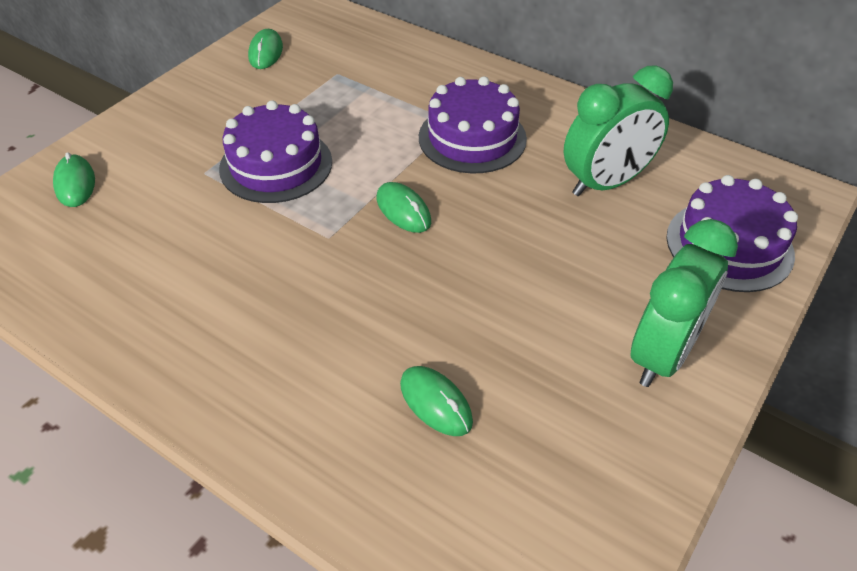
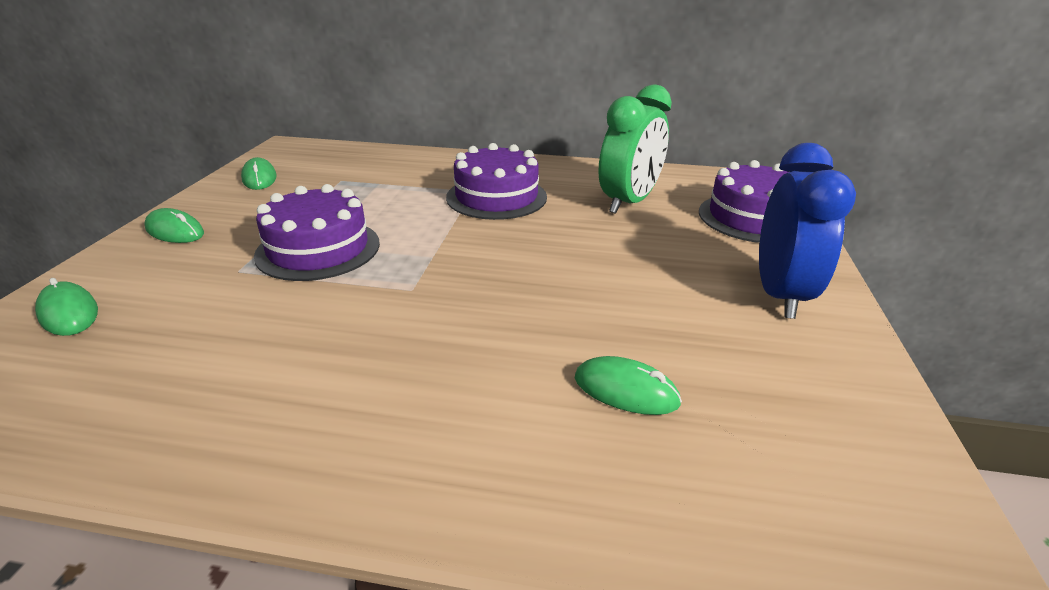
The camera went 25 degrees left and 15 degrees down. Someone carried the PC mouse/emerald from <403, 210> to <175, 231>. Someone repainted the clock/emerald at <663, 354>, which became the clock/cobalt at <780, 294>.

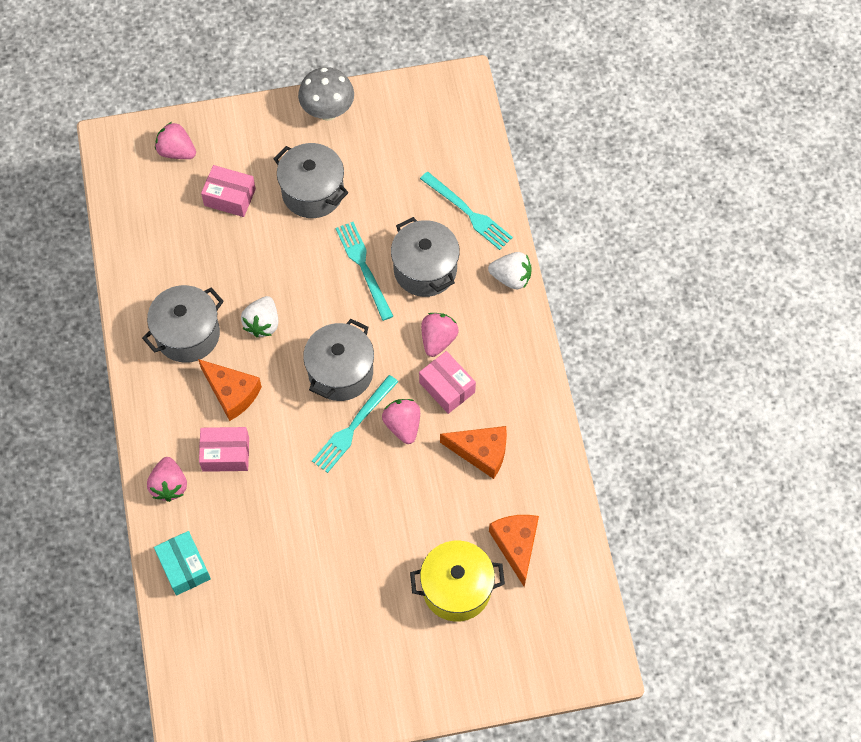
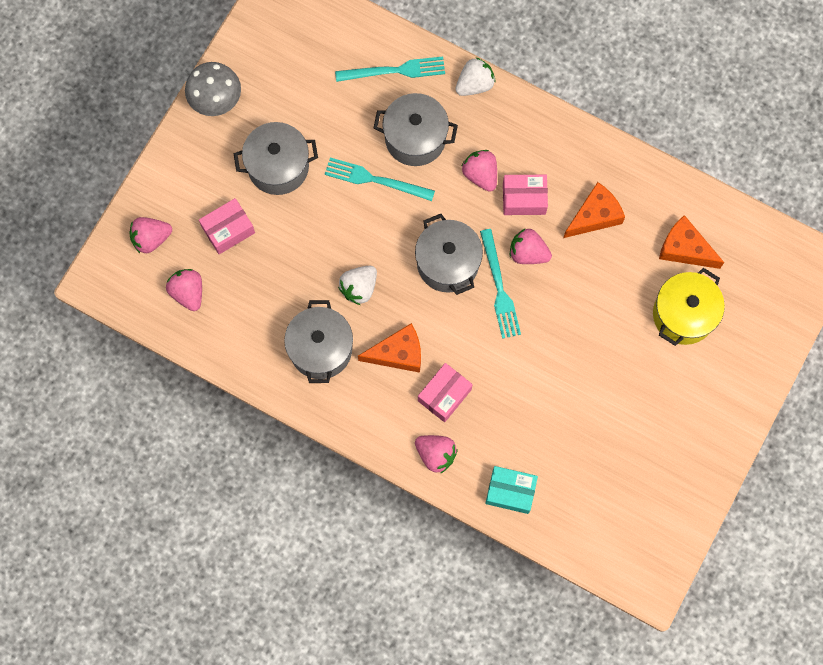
The camera went 50 degrees left and 10 degrees up. Someone rotated the toy strawberry/pure white at <262, 323> by 75 degrees clockwise. Someone put down the toy strawberry/pink at <188, 292>.

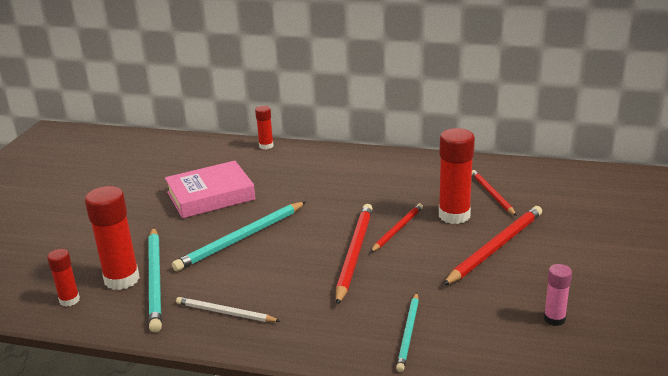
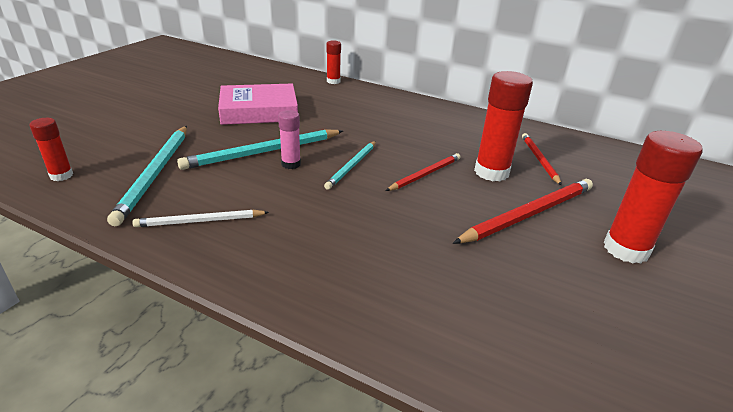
The camera went 10 degrees right and 5 degrees up. Someone carried the stick of glue/crimson from <122, 279> to <626, 249>. Someone took away the wooden pencil/crimson at <354, 253>. Someone carried the stick of glue/pink from <554, 319> to <291, 164>. Someone carried the wooden pencil/aqua from <408, 333> to <352, 166>. Someone rotated the wooden pencil/pure white at <225, 313> by 45 degrees counterclockwise.

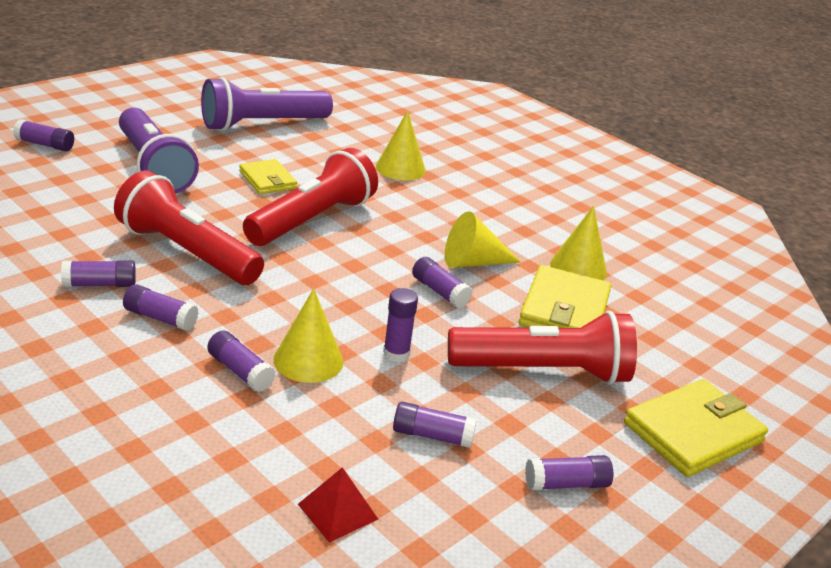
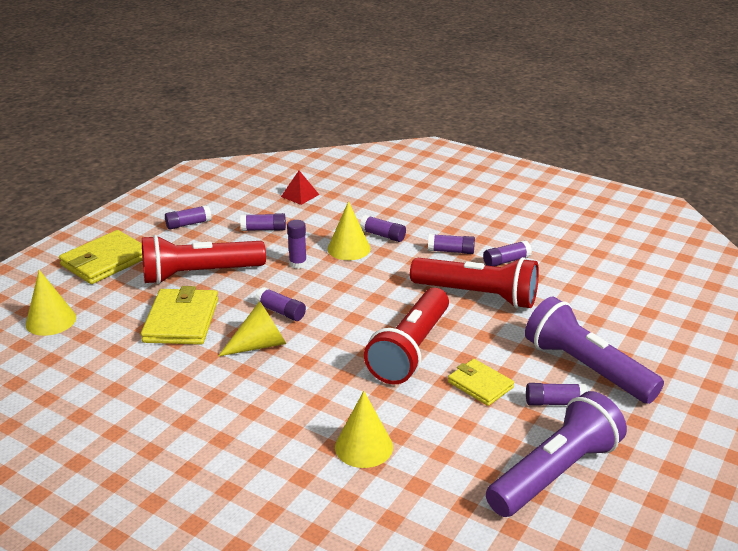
The camera went 170 degrees right and 0 degrees up. Someone carried the stick of glue/violet from <45, 145> to <555, 402>. Someone carried the cone shape/golden from <578, 268> to <51, 321>.

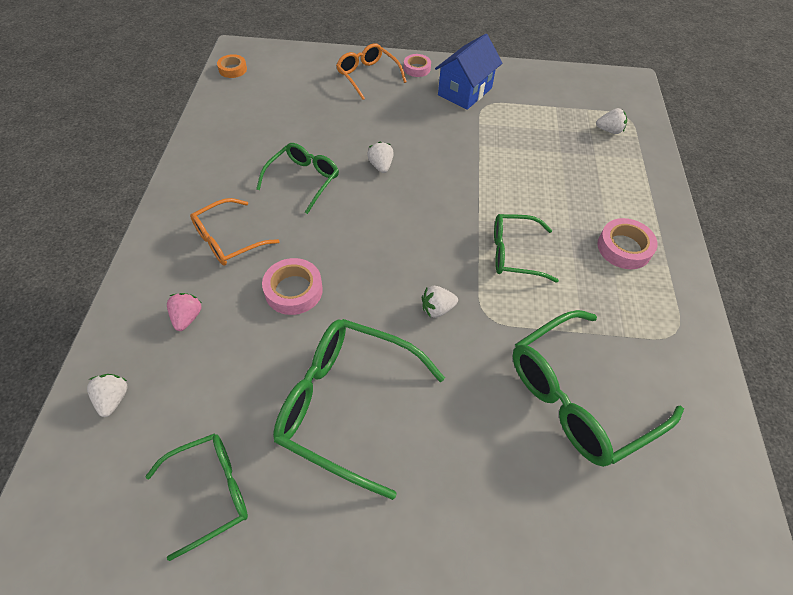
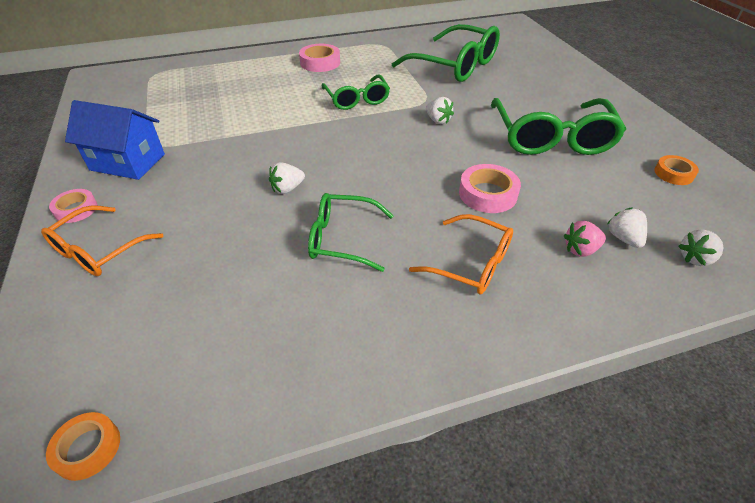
The camera went 110 degrees left and 10 degrees down. Someone carried the toy strawberry/pure white from <609, 130> to <623, 238>. Someone swapped the glasses/emerald at <210, 492> for the tape/orange at <673, 174>.

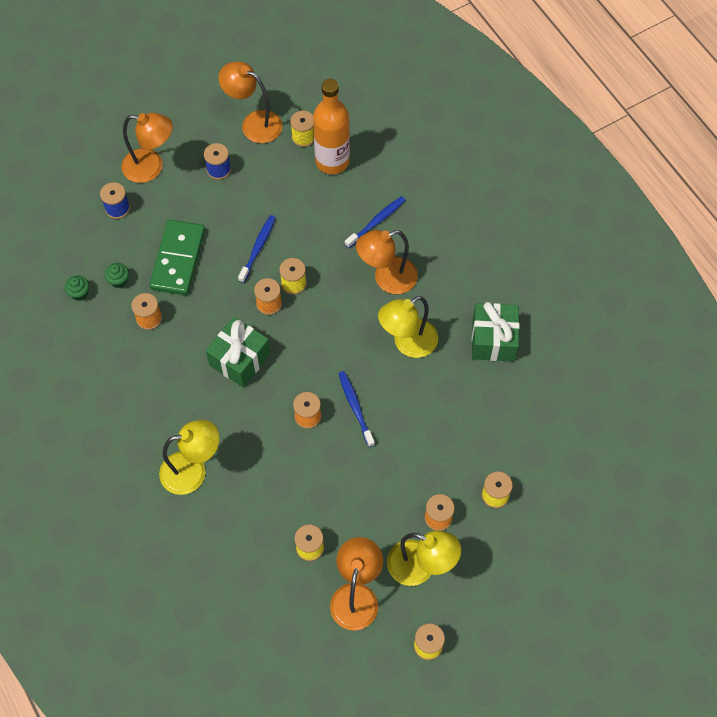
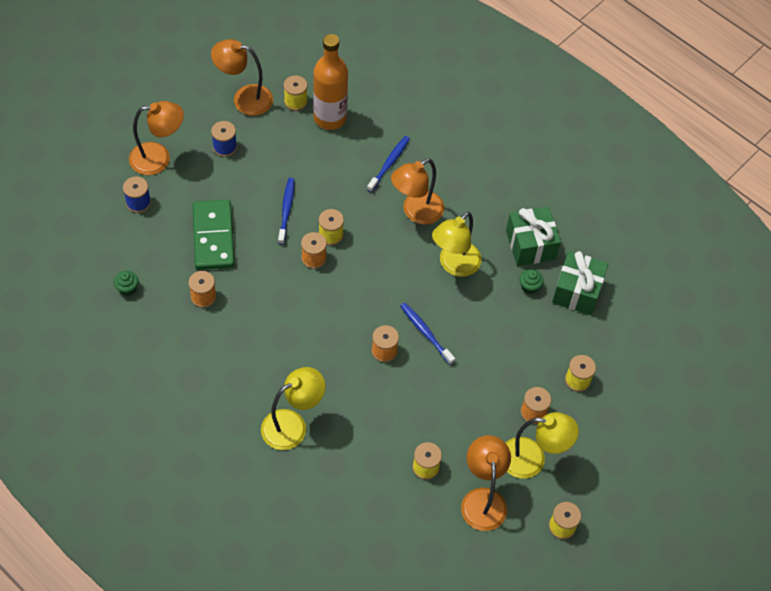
The camera went 20 degrees left and 5 degrees down. Someone carried the muffin/emerald from <119, 280> to <529, 287>. Someone carried the present/emerald from <240, 359> to <577, 291>.

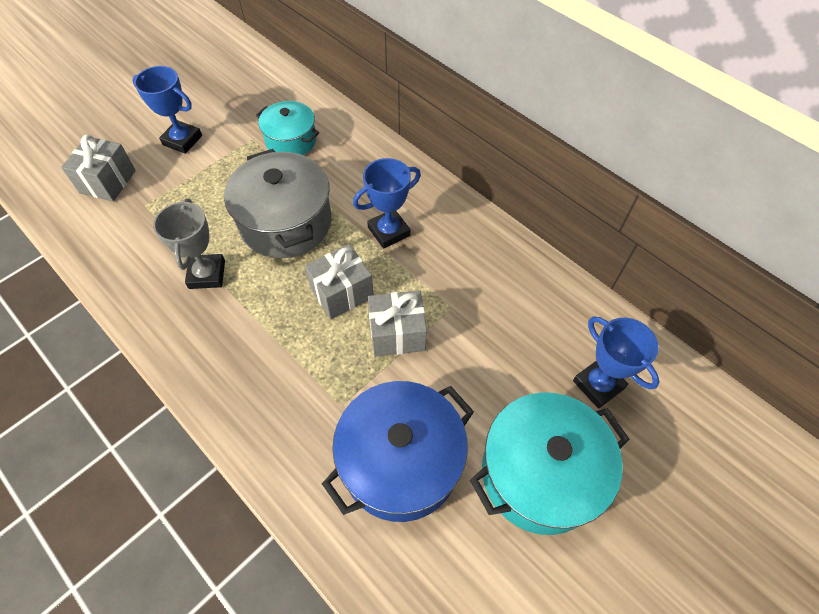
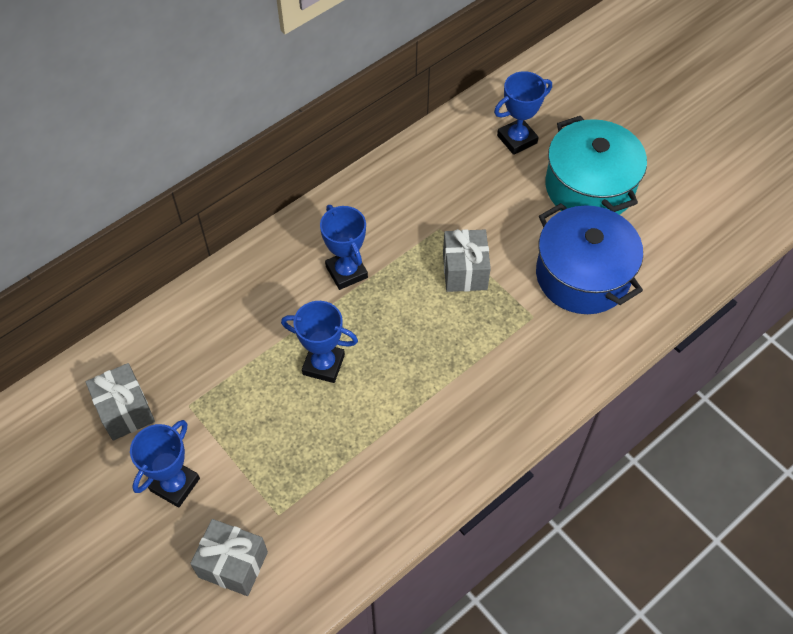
The camera went 85 degrees left and 0 degrees up. Someone took away the stockpot/aqua at <291, 141>. Someone swapped the stockpot/grey at <286, 222> for the prize cup/cobalt at <323, 364>. Someone took away the prize cup/grey at <207, 274>. Someone carried the present/grey from <342, 293> to <125, 411>.

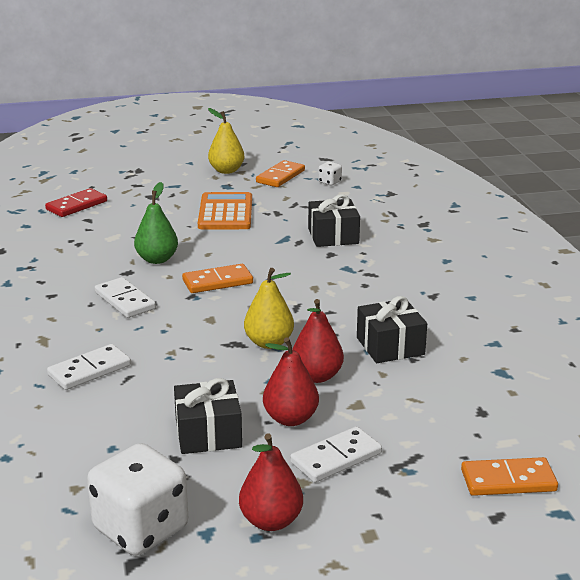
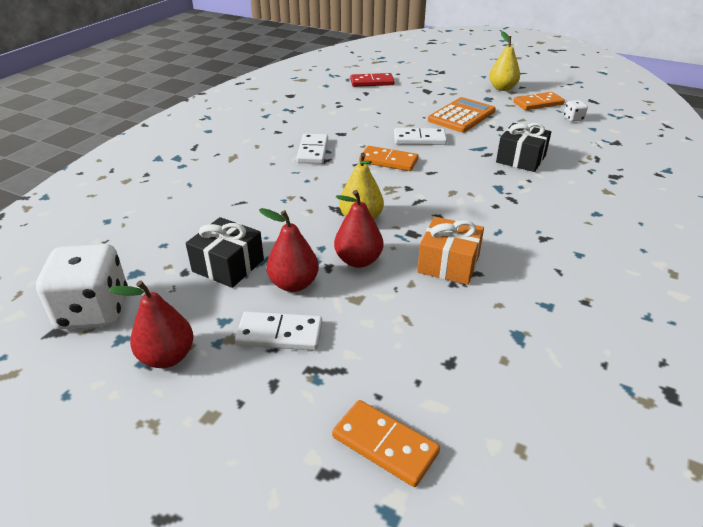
The camera went 40 degrees right and 10 degrees up. Someone took away the toy pear/emerald at <157, 259>. Someone repainted the present/black at <390, 346>, which became the present/orange at <448, 264>. Someone carried the domino/pure white from <89, 370> to <419, 139>.

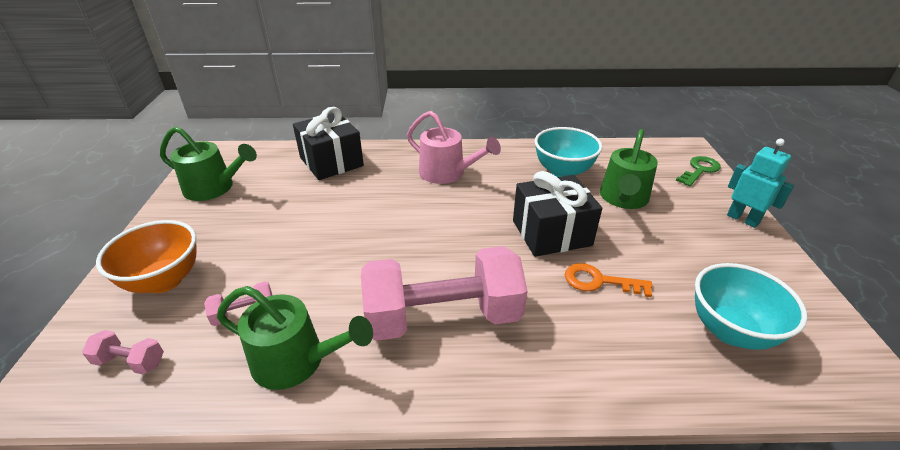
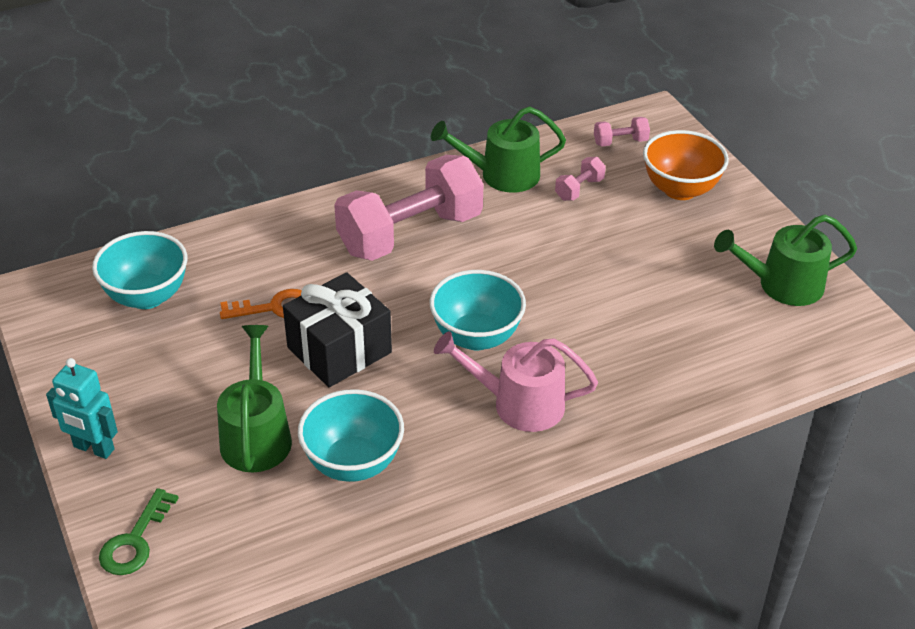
The camera went 155 degrees right and 5 degrees up. Someone took away the present/black at <331, 162>. Someone put down the bowl/aqua at <476, 337>.

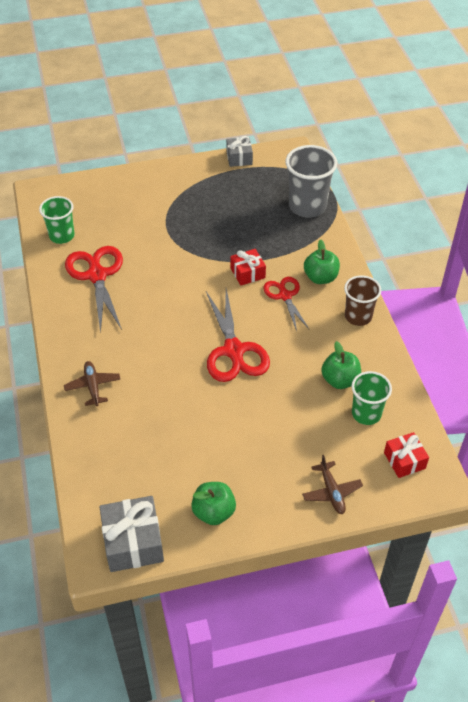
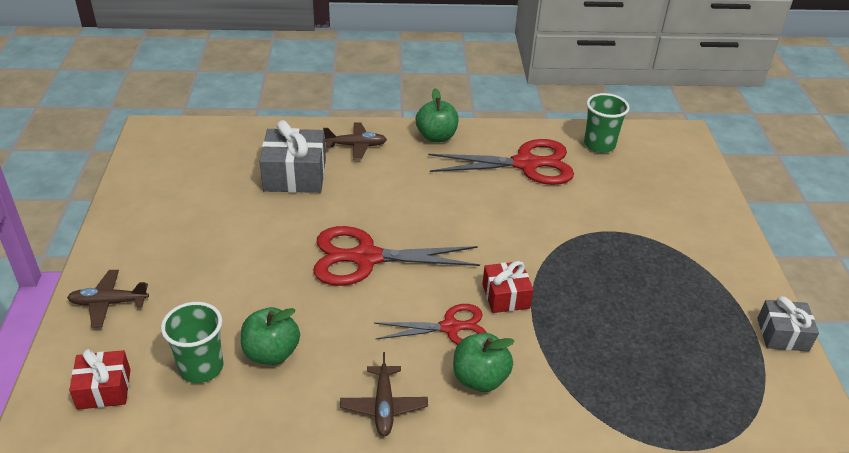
The camera went 100 degrees right and 10 degrees down. Someone took away the cup/grey at <307, 206>. Someone swapped the cup/brown at <358, 316> for the plane/brown at <384, 406>. Someone carried the apple/emerald from <214, 512> to <436, 137>. Someone carried the present/grey from <133, 542> to <295, 175>.

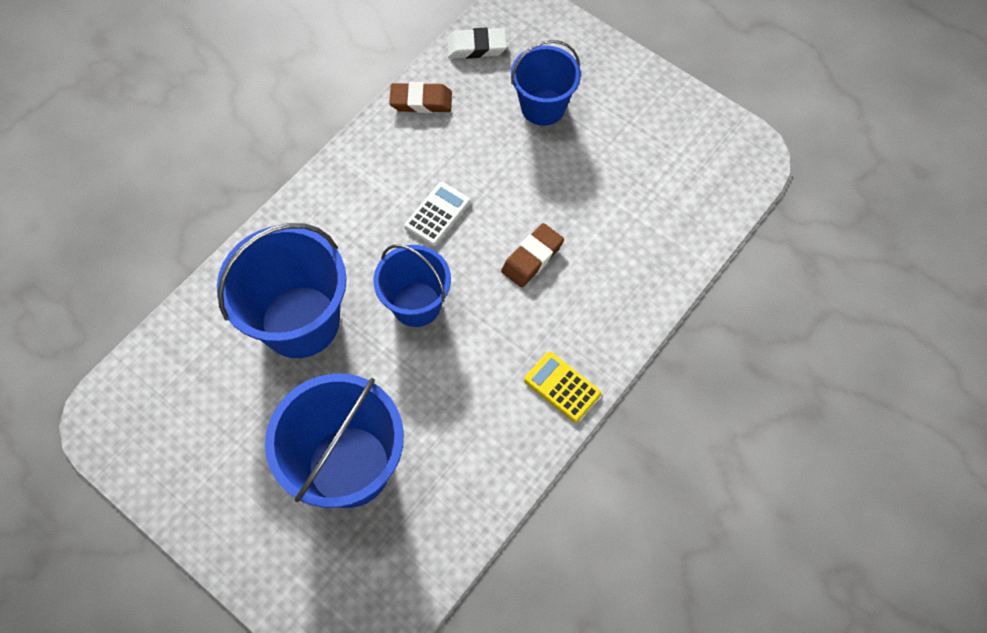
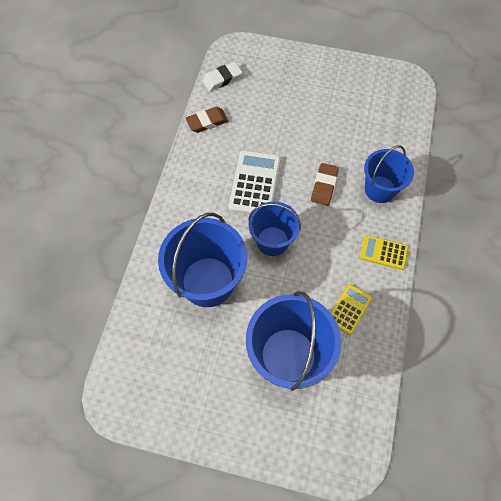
The camera went 25 degrees left and 0 degrees up. Someone carried the bucket/cobalt from <543, 107> to <380, 189>. Someone scaled the adding machine/pure white at <437, 214> by 1.66. Someone put down the adding machine/golden at <349, 309>.

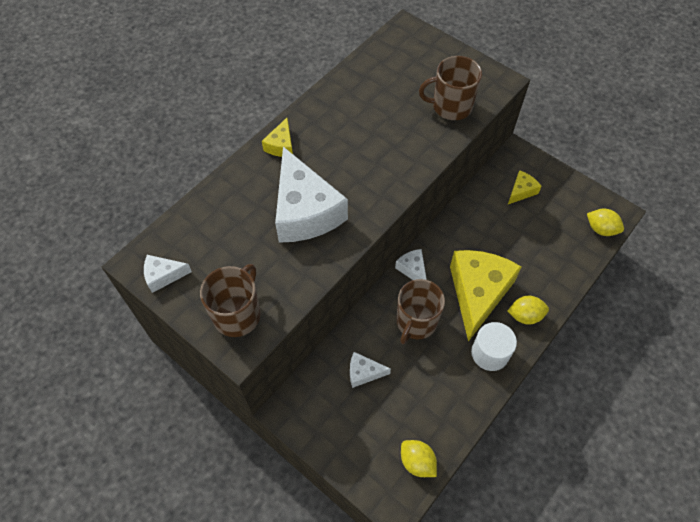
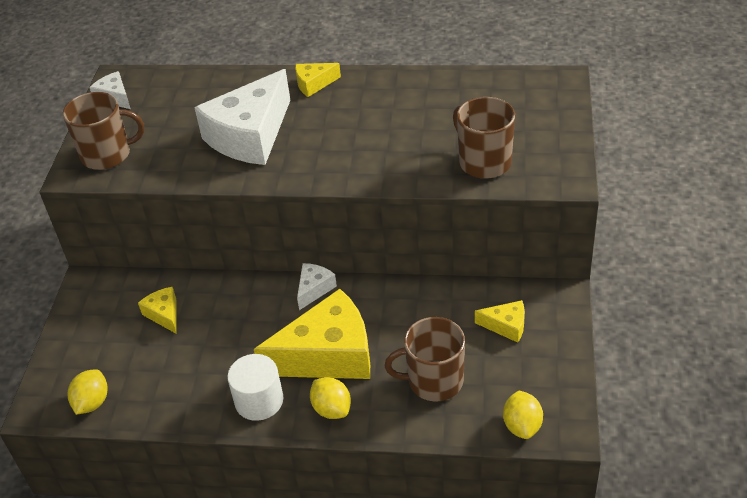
The camera went 60 degrees right and 15 degrees down. Someone carried the coffee mug/brown from <416, 322> to <434, 381>. Someone repainted the cheese wedge/pure white at <364, 372>, which became the cheese wedge/golden at <164, 314>.

